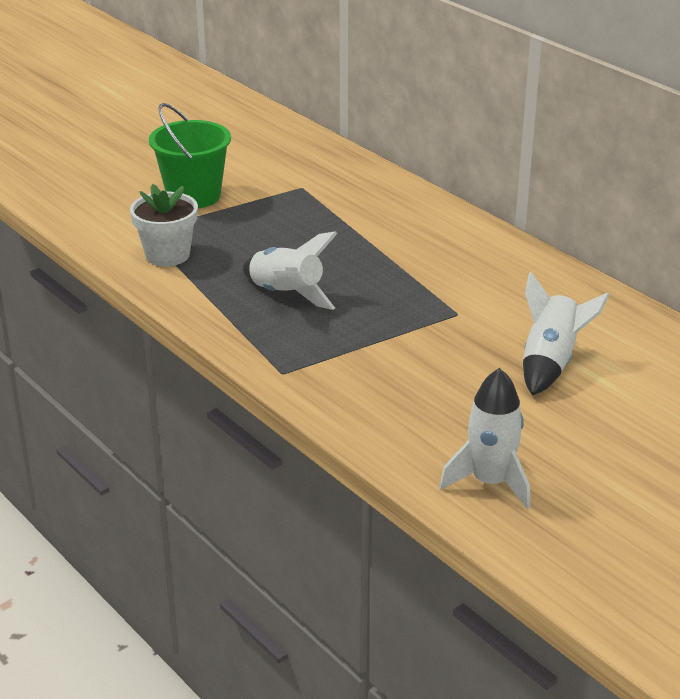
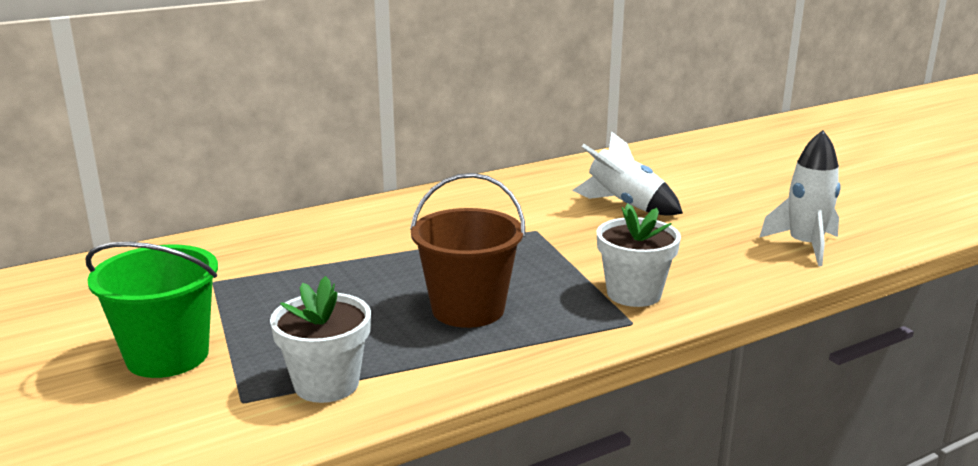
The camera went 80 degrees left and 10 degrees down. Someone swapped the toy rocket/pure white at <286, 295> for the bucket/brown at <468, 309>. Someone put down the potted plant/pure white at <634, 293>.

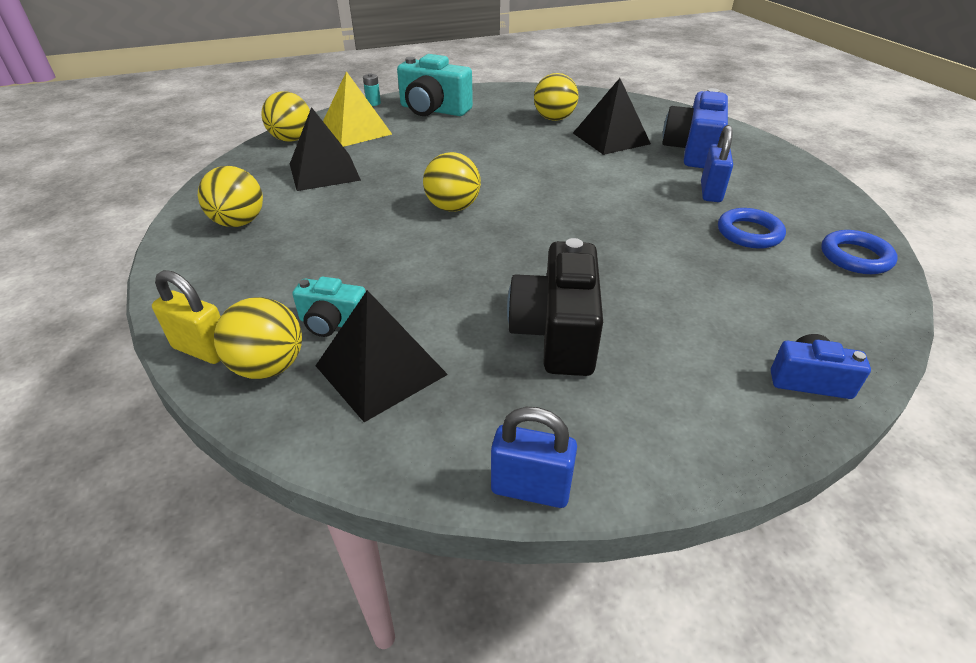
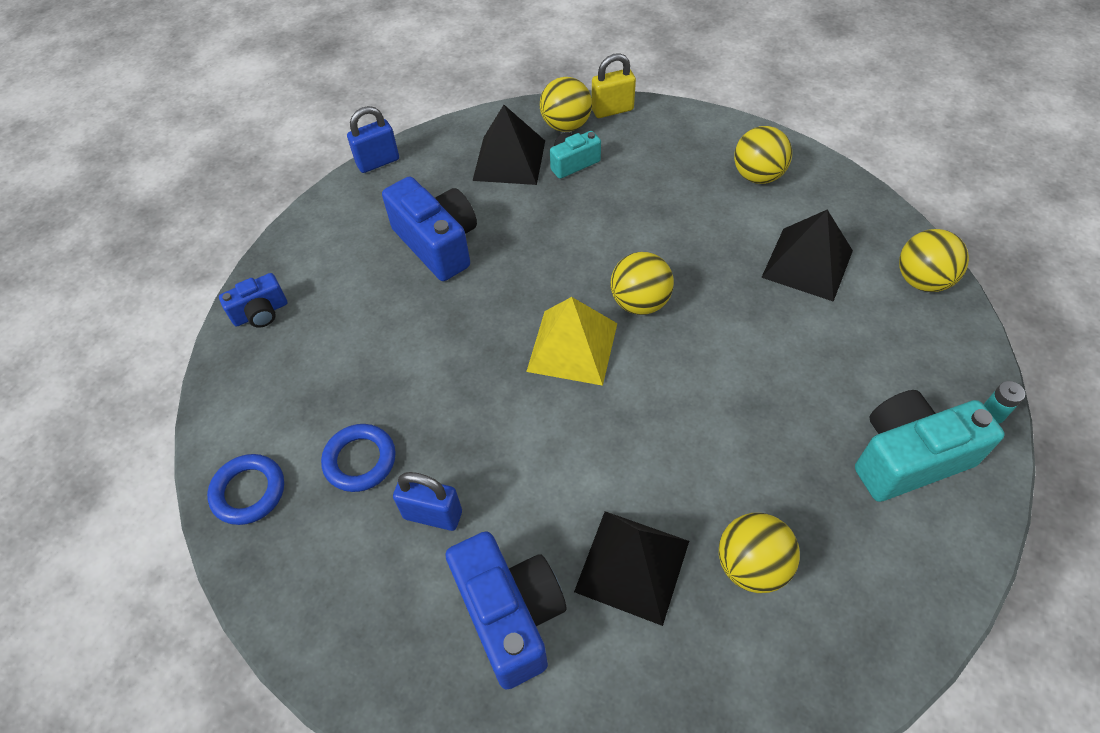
The camera went 140 degrees right and 15 degrees up. Someone carried the solid pyramid/golden from <355, 131> to <572, 347>. Someone rotated the lock/cobalt at <711, 192> by 45 degrees counterclockwise. Someone repainted the photo camera/black at <556, 333>, which became the photo camera/cobalt at <438, 244>.

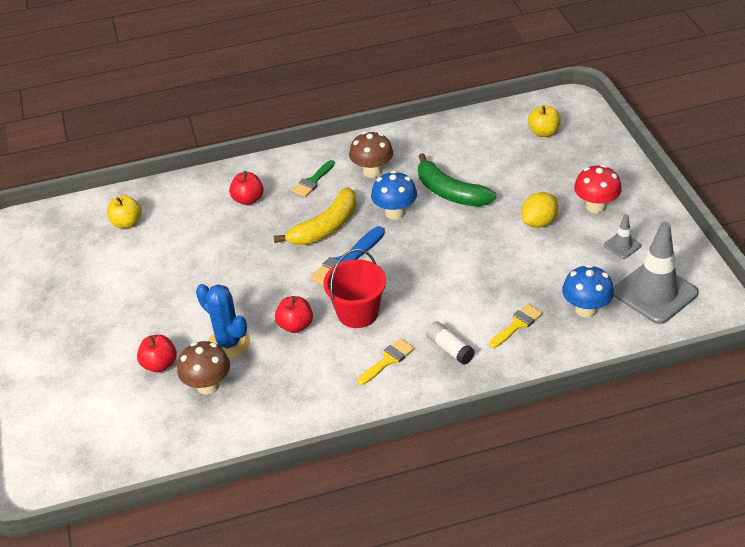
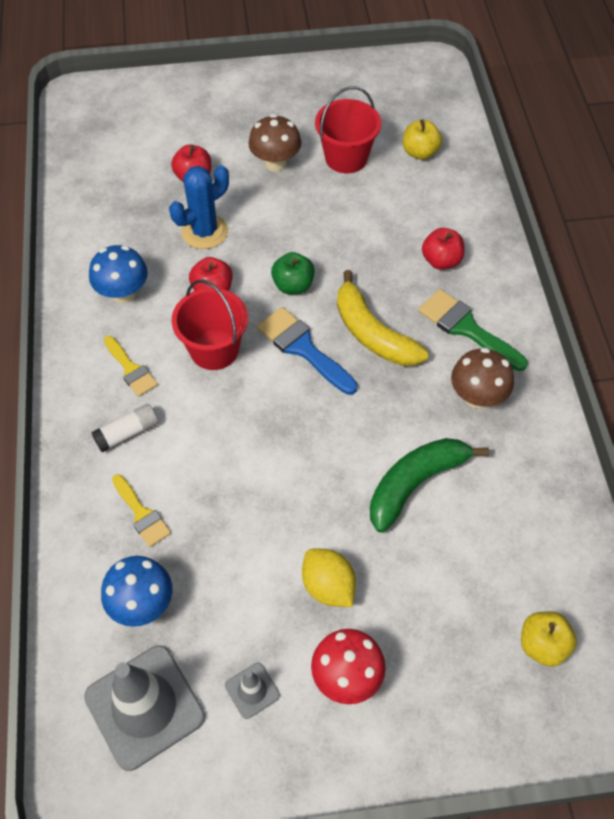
The camera went 95 degrees right and 15 degrees up. Someone scaled the brush/emerald at <312, 181> by 1.55. Someone carried the fungus/cobalt from <395, 212> to <123, 293>. Someone carried the fungus/brown from <208, 385> to <275, 163>. Someone put down the bucket/crimson at <346, 158>. Someone put down the apple/emerald at <293, 285>.

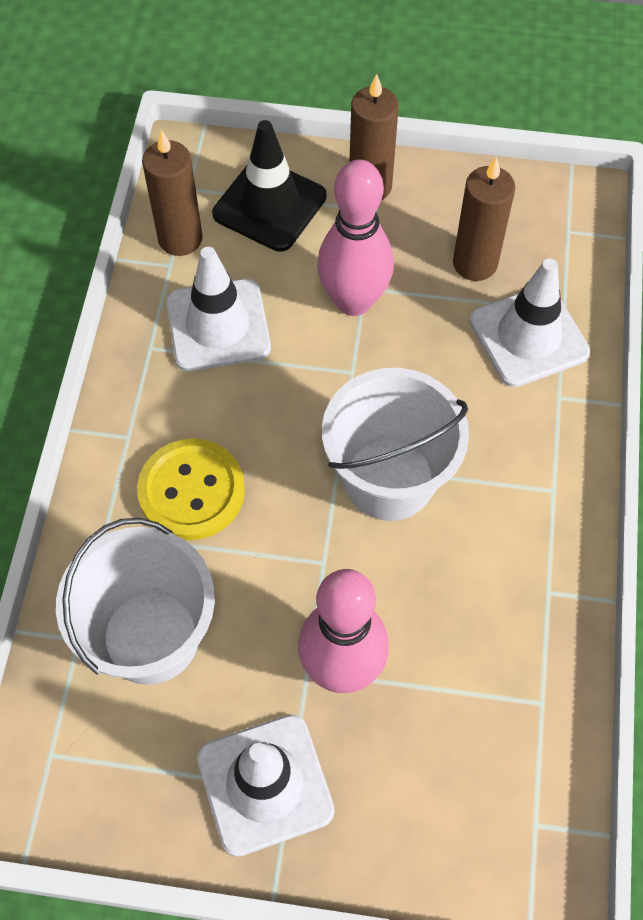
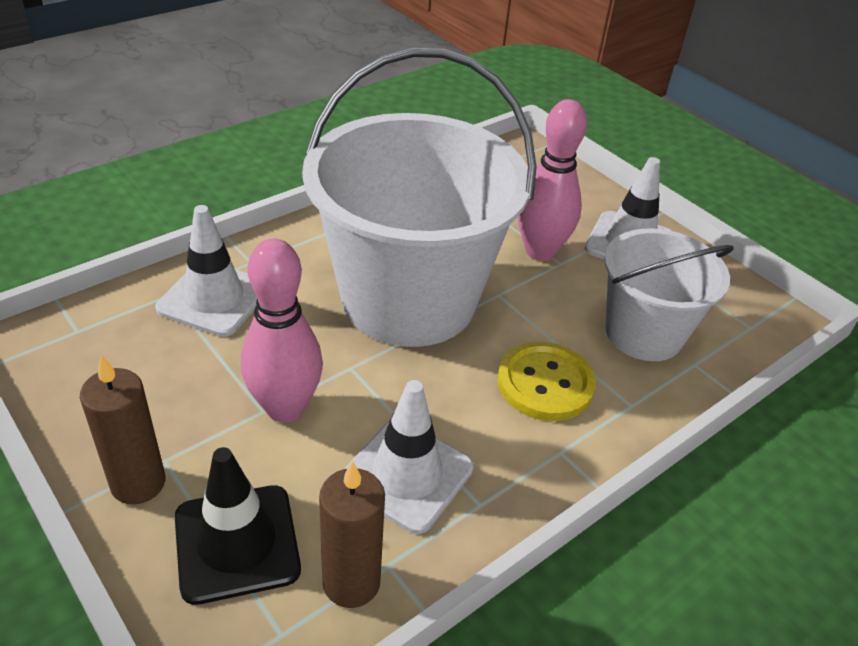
The camera went 140 degrees left and 20 degrees down. Someone took away the wax candle/brown at <475, 263>. Someone scaled the bucket/pure white at <389, 479> by 1.76.

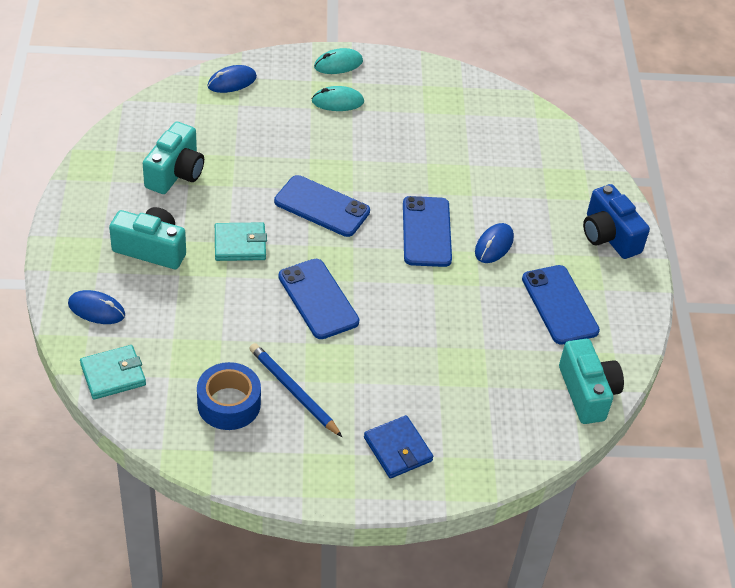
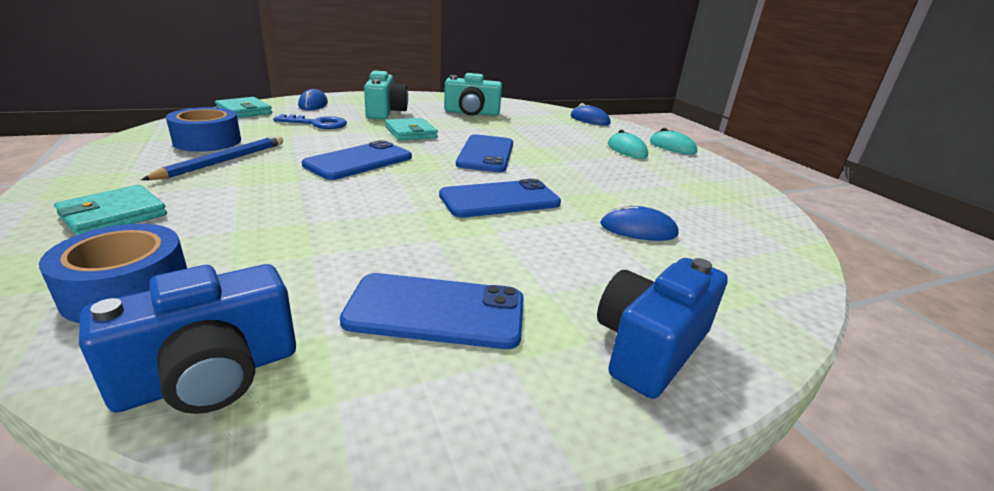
The camera went 70 degrees right and 20 degrees down. Someone carried the PC mouse/cobalt from <494, 245> to <638, 230>. Someone rotated the phone/cobalt at <559, 305> by 45 degrees clockwise. Someone repainted the photo camera/aqua at <587, 392>, which became the photo camera/cobalt at <210, 375>. Someone repainted the card wallet/cobalt at <398, 449>, which became the card wallet/aqua at <113, 215>. Someone put down the key/cobalt at <317, 124>. Someone put down the tape/cobalt at <127, 290>.

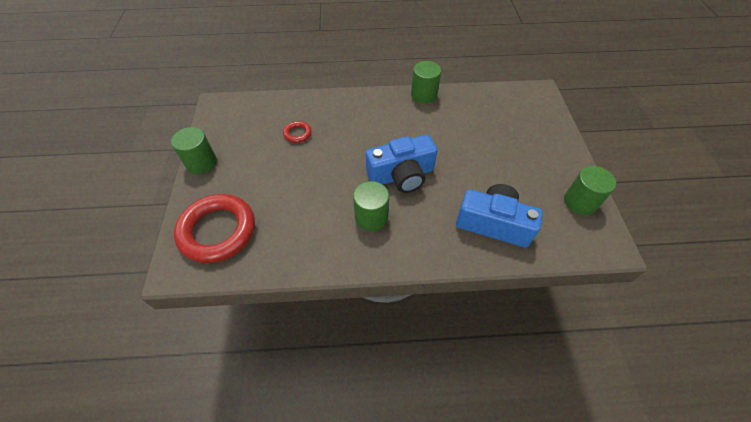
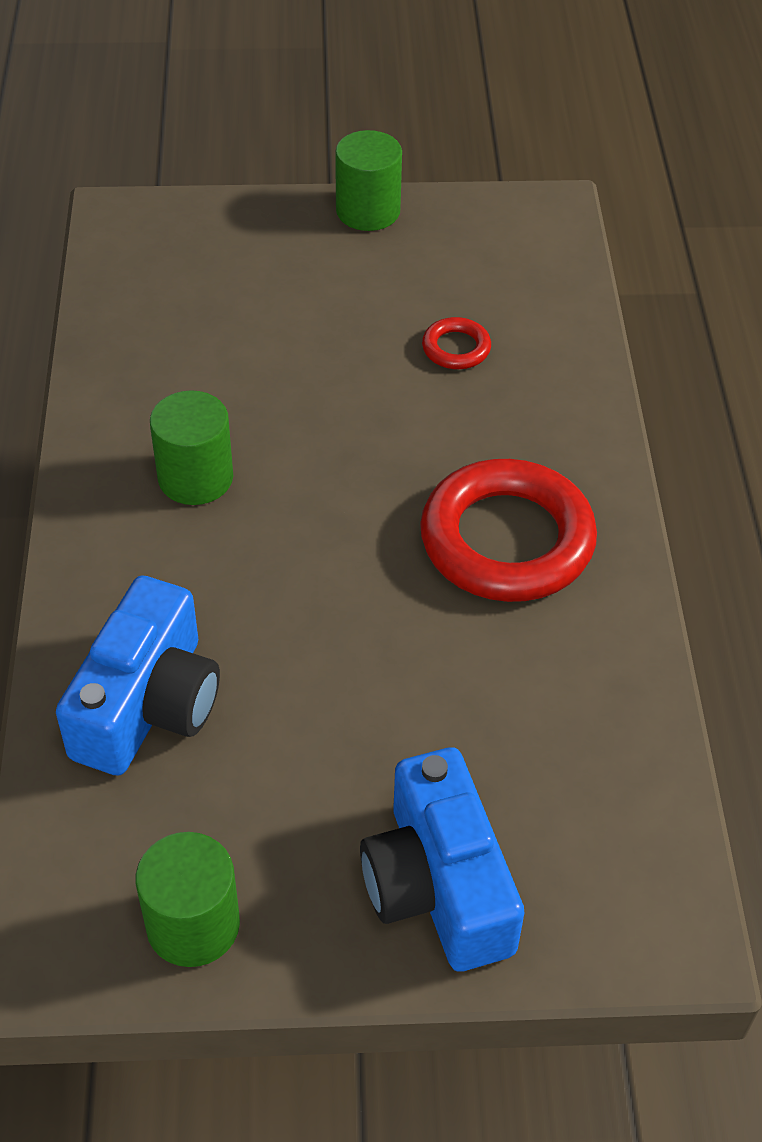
The camera went 90 degrees right and 5 degrees down. Someone took away the cylinder/emerald at <424, 95>. Someone carried the photo camera/cobalt from <401, 175> to <438, 885>. Someone carried the hoop/crimson from <218, 231> to <507, 540>.

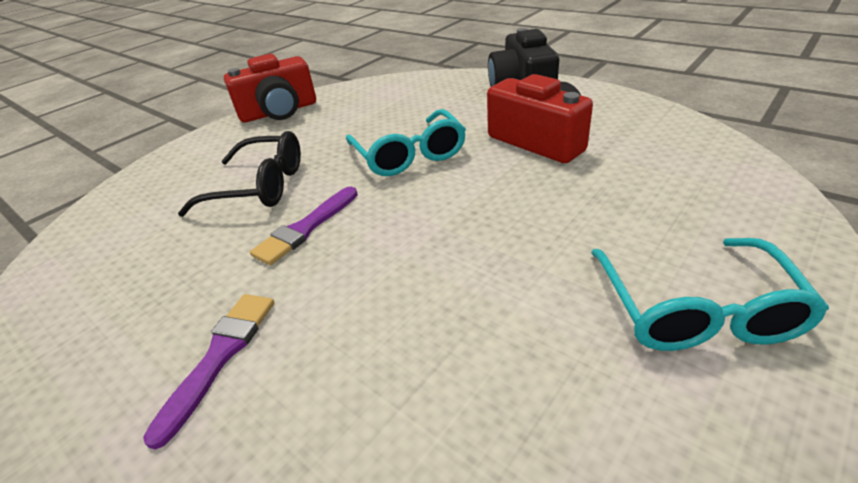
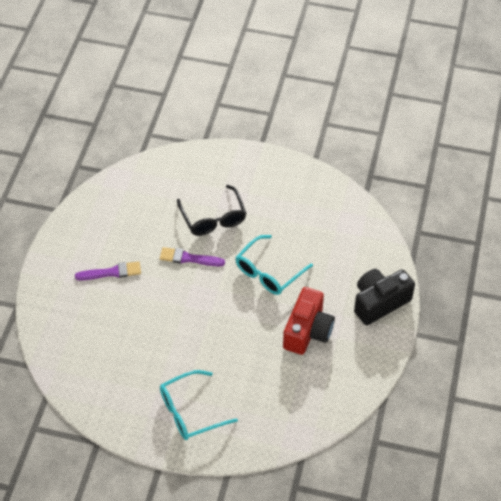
The camera went 60 degrees right and 15 degrees up. Someone took away the photo camera/crimson at <279, 112>.

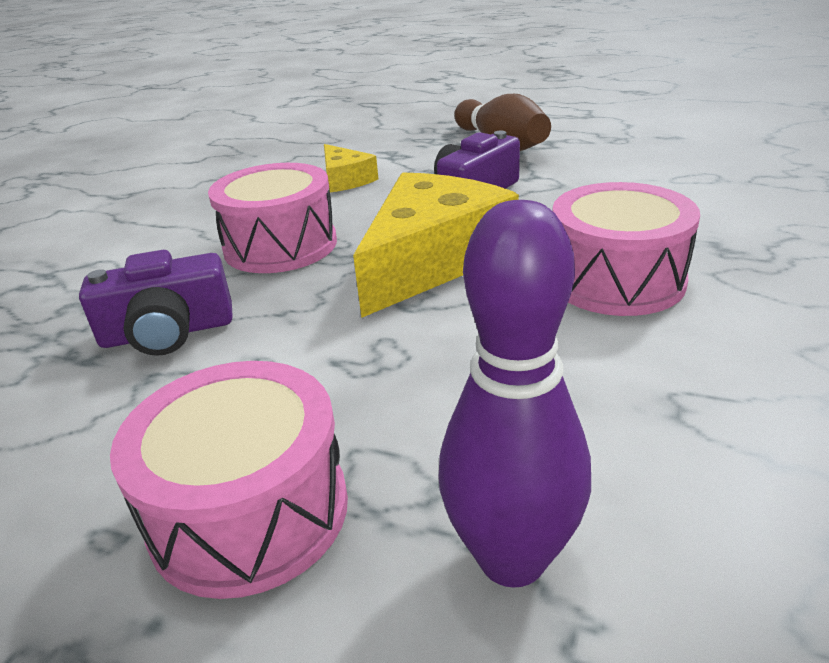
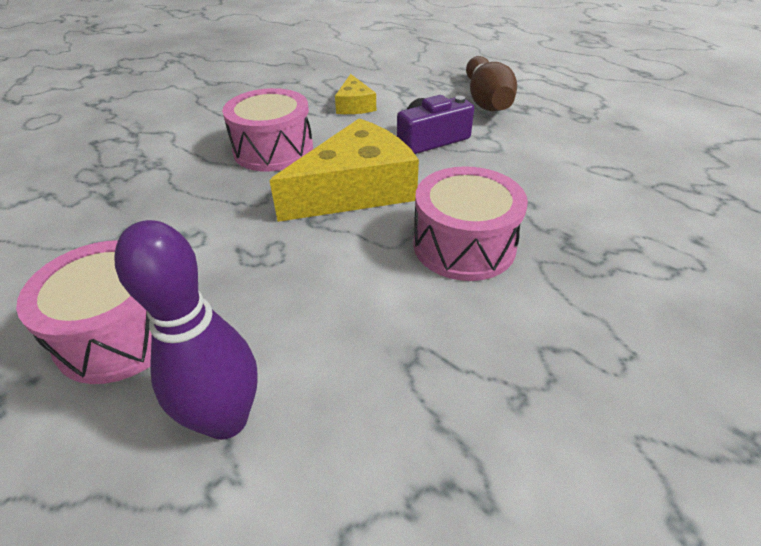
The camera went 20 degrees right and 10 degrees up. Someone took away the photo camera/violet at <168, 332>.

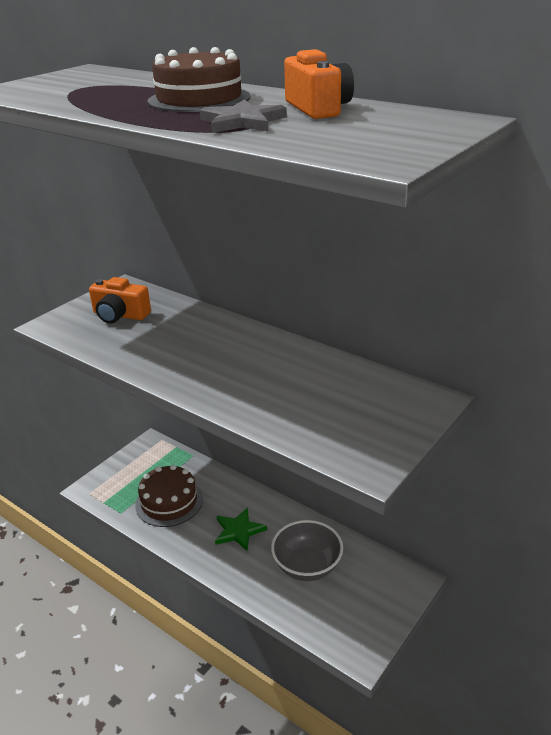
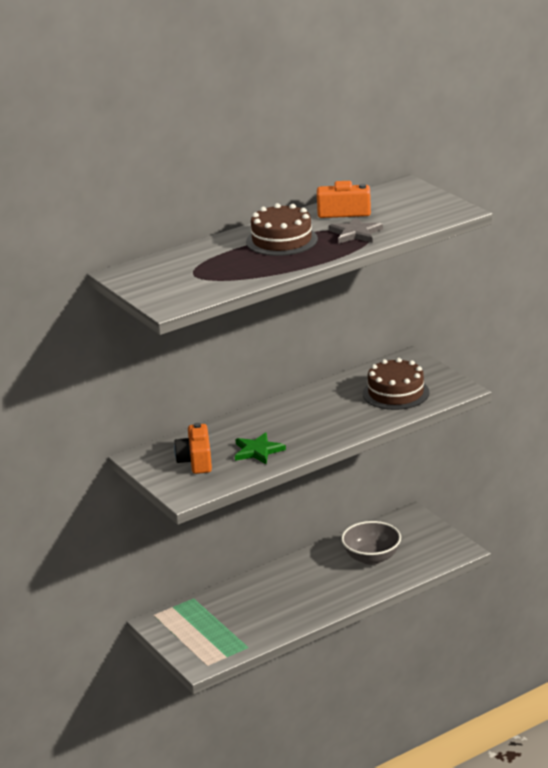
The camera went 70 degrees left and 5 degrees down. Someone rotated the photo camera/orange at <120, 315> by 135 degrees clockwise. Someone carried the gateau/brown from <169, 502> to <396, 393>. Someone carried the star shape/emerald from <238, 531> to <257, 451>.

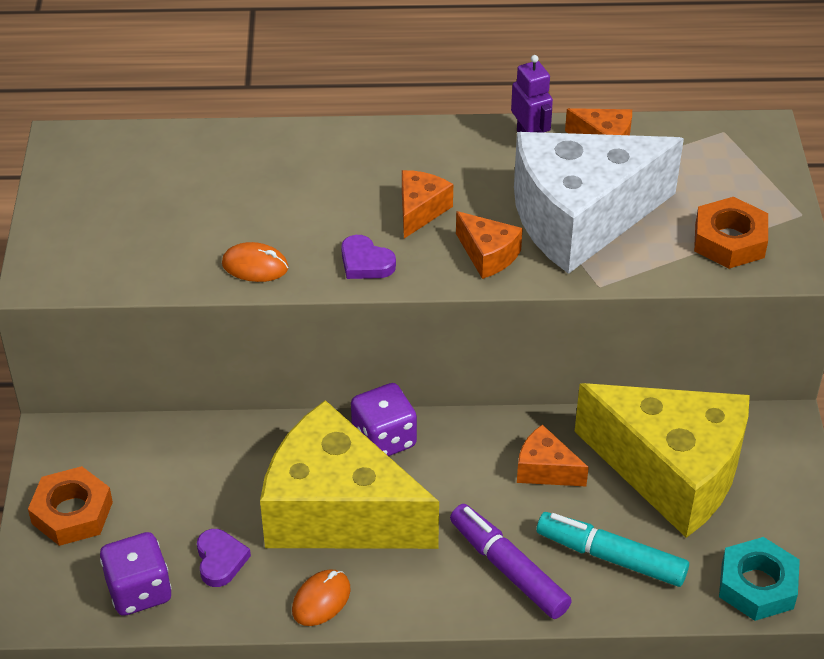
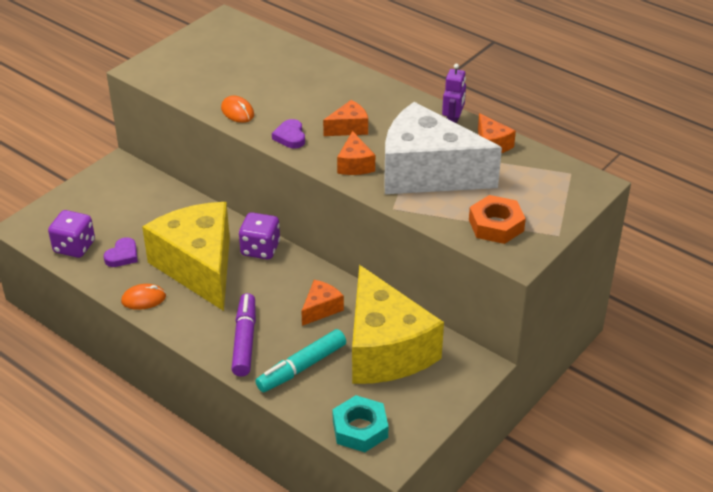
The camera went 40 degrees right and 5 degrees down. Someone rotated the cheese wedge/orange at <545, 470> by 60 degrees clockwise. Someone took away the hexagon nut/orange at <72, 513>. Someone rotated the marker/aqua at <611, 557> by 105 degrees counterclockwise.

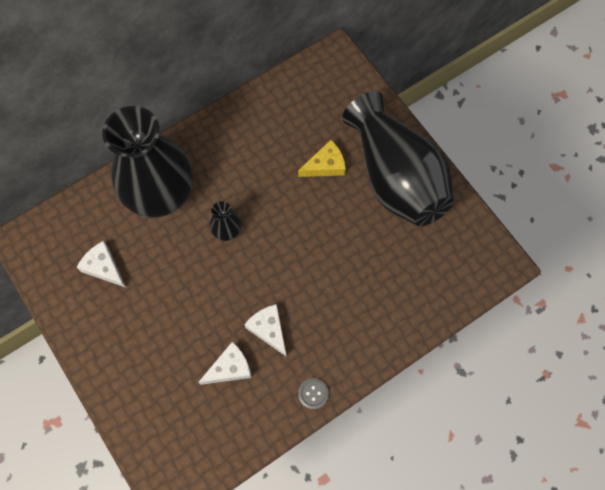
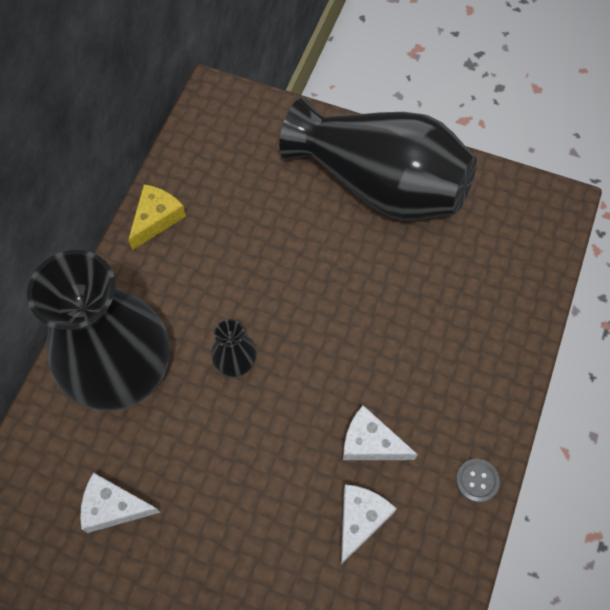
The camera went 35 degrees left and 5 degrees down. Someone carried the cheese wedge/golden from <325, 165> to <156, 219>.

